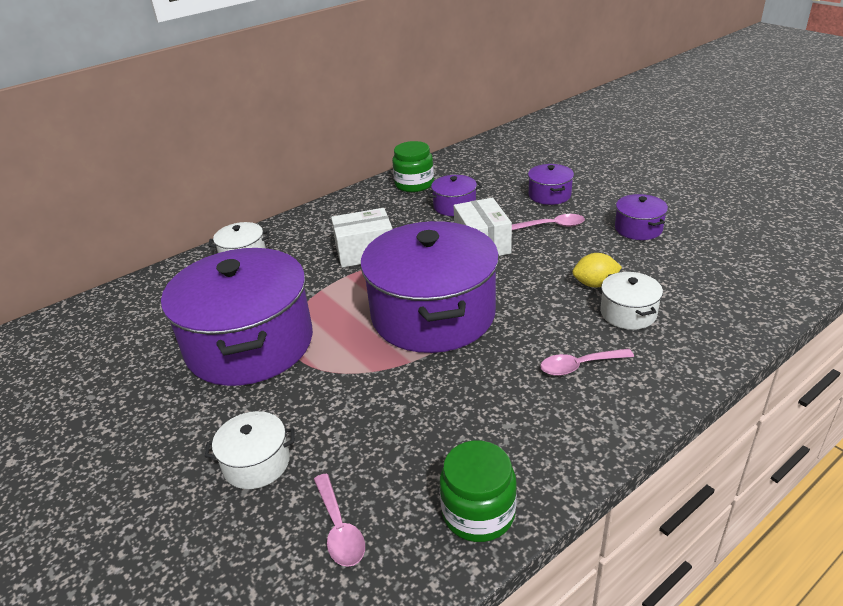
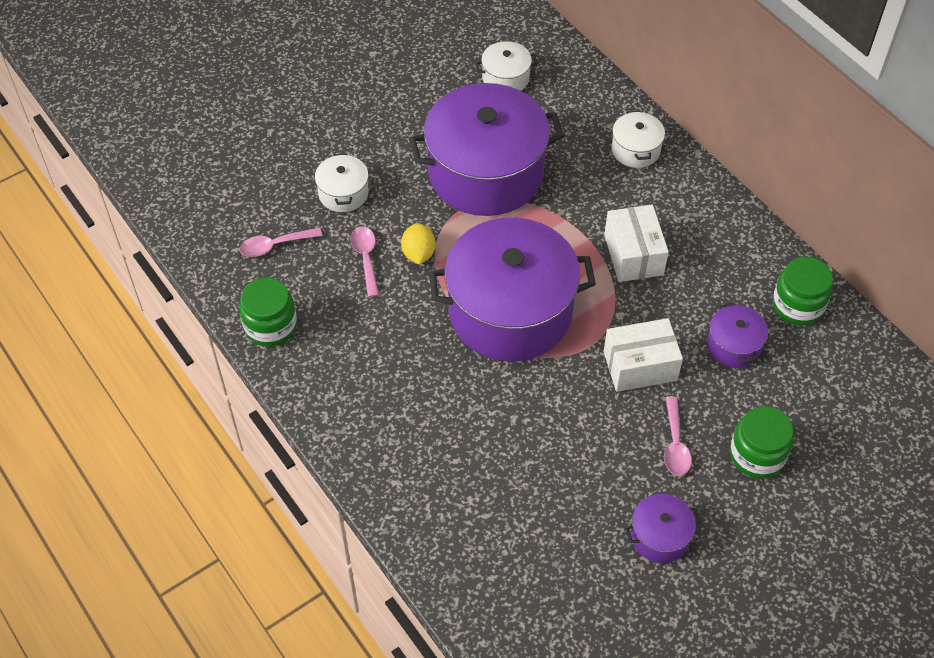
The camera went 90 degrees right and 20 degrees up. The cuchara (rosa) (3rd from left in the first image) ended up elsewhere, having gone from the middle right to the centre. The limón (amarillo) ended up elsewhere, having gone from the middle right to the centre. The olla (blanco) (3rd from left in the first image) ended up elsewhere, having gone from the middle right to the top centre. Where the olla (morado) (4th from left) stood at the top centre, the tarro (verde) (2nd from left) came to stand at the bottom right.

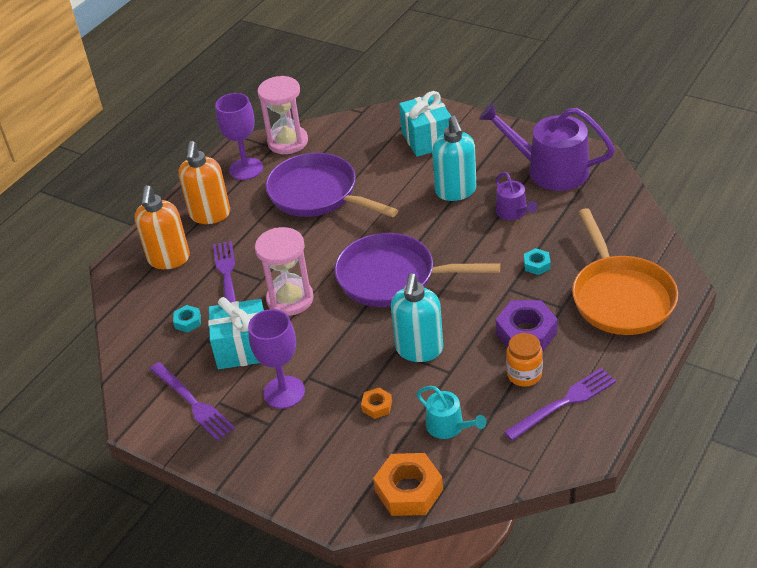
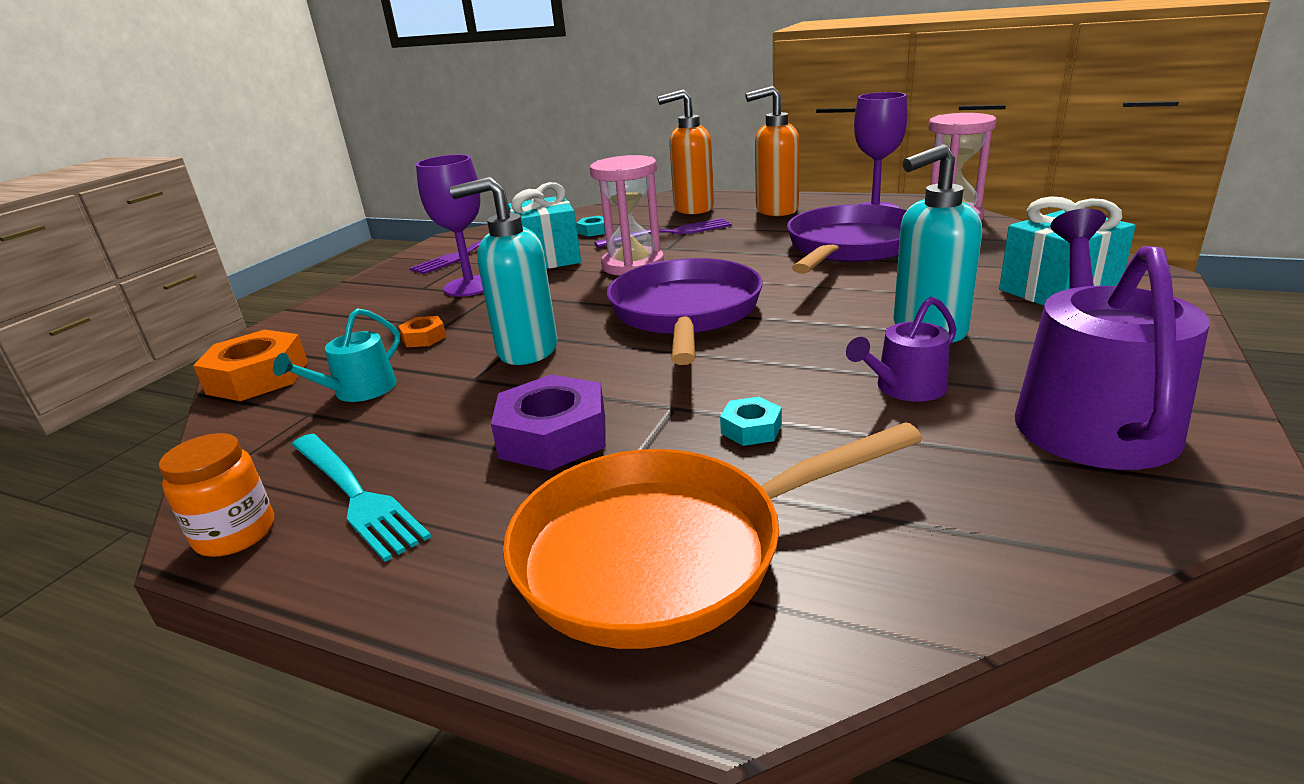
The camera went 80 degrees right and 15 degrees down. The tarro (naranja) ended up elsewhere, having gone from the middle right to the middle left. What was the tenedor (morado) (3rd from left) at the bottom right turned into the tenedor (turquesa) at the middle left.

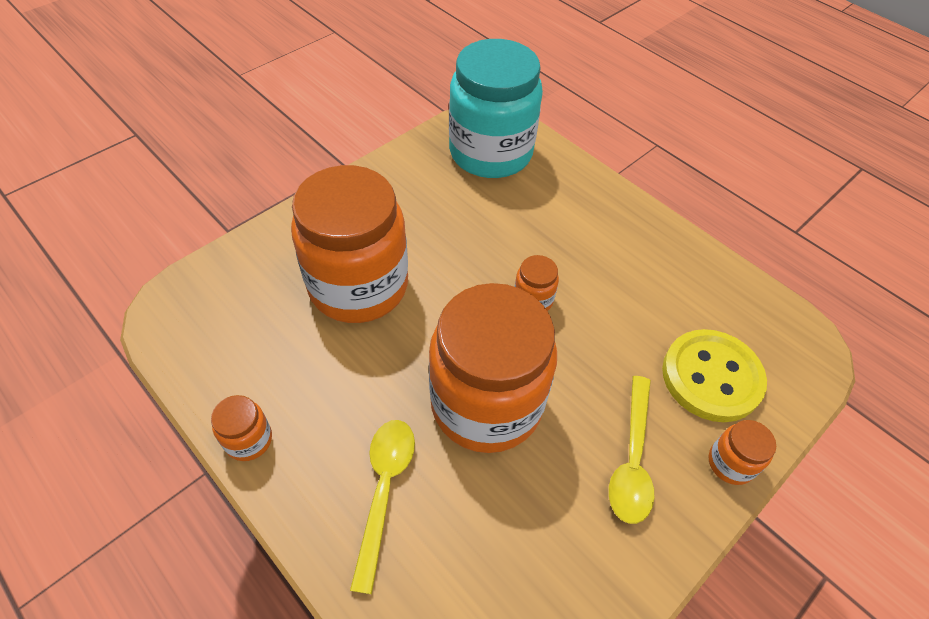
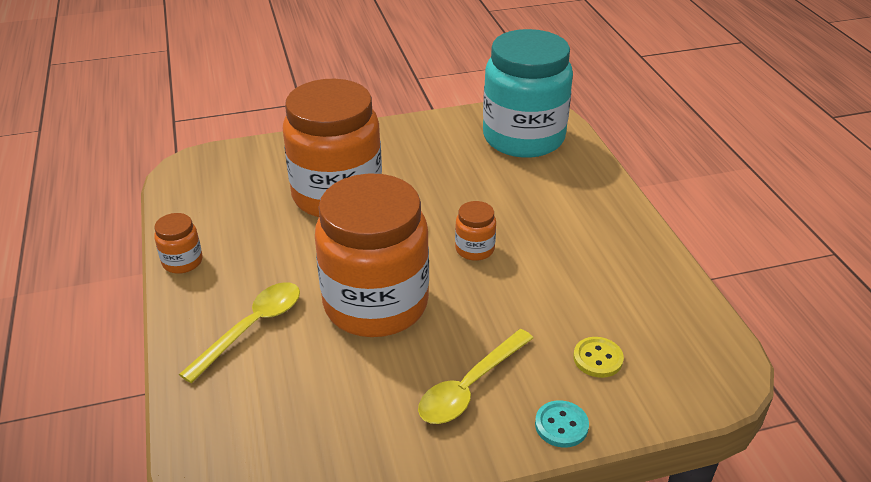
The camera went 30 degrees right and 15 degrees down. Where the tarro (naranja) (5th from left) stood at the bottom right, the botón (turquesa) came to stand at the bottom centre. The size of the botón (amarillo) at the middle right changed by a factor of 0.48.

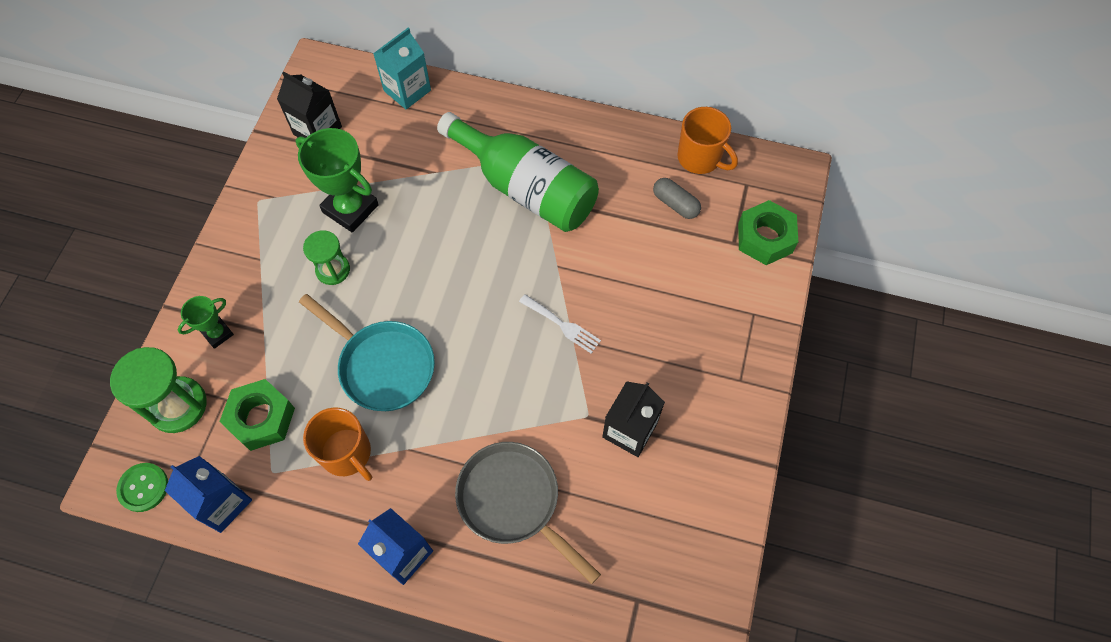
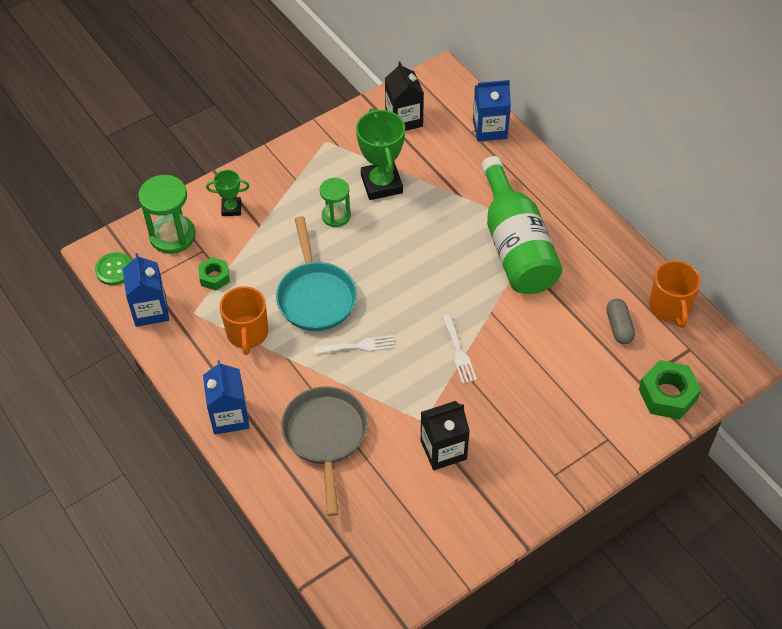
The camera went 40 degrees right and 10 degrees down. The second view gained the tenedor (blanco) (1st from left) at the centre. What was the cartón de leche (turquesa) at the top centre turned into the cartón de leche (azul) (3rd from left) at the top centre. The size of the tuerca (verde) (1st from left) at the middle left changed by a factor of 0.61.

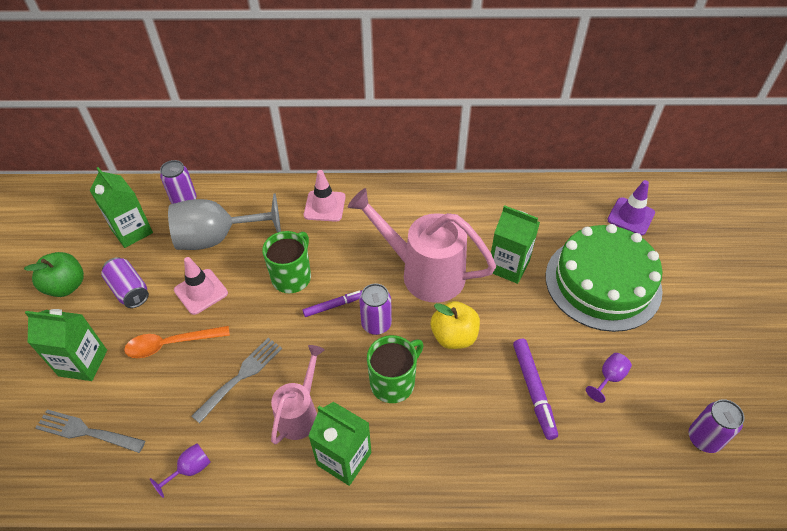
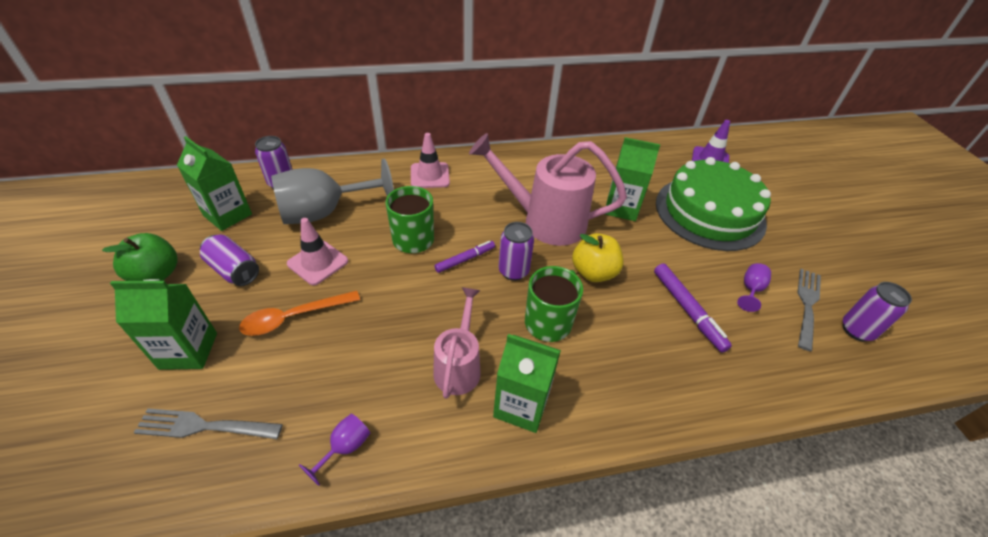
The camera went 15 degrees left and 5 degrees down. The tenedor (gris) (2nd from left) ended up elsewhere, having gone from the bottom left to the middle right.

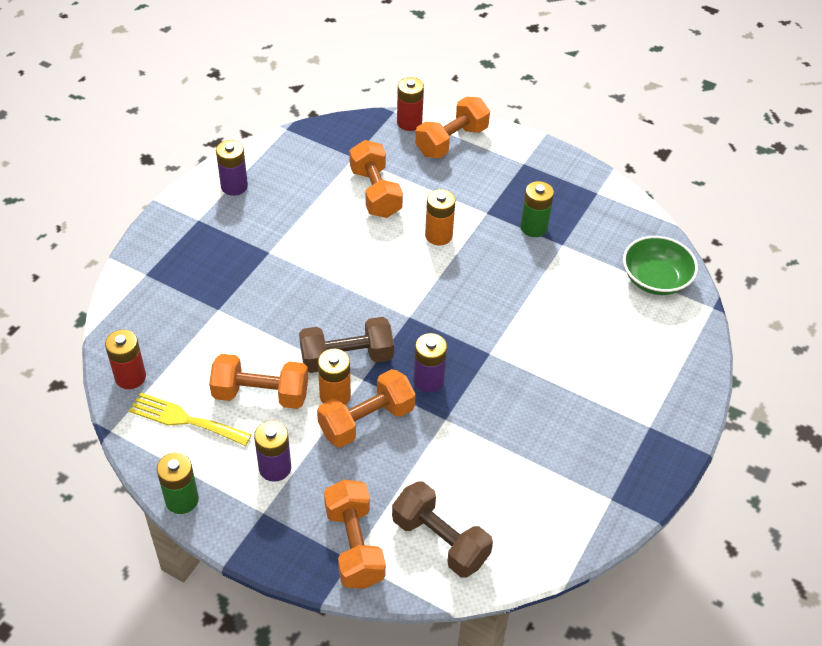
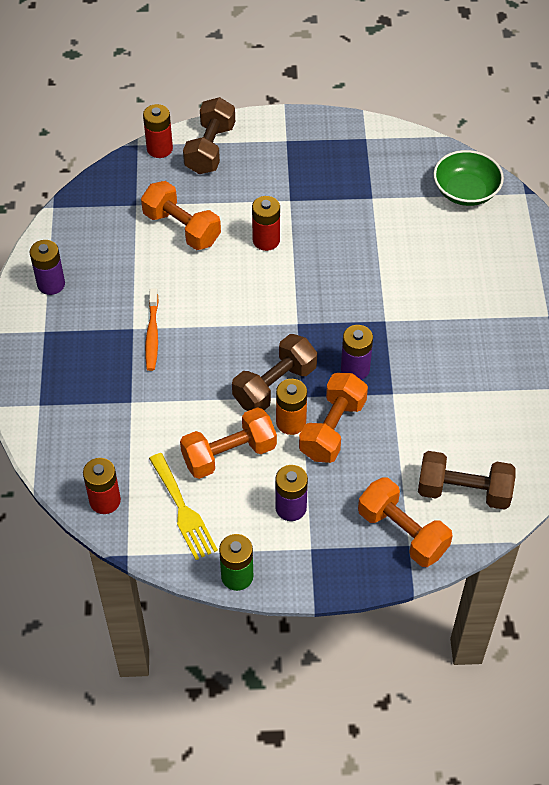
The camera went 30 degrees left and 5 degrees up. The second view lost the pila (verde) (2nd from left) at the top centre. The second view gained the cepillo de dientes (naranja) at the middle left. What was the mancuerna (naranja) (5th from left) at the top centre turned into the mancuerna (marrón) (1st from left) at the top centre. What was the pila (naranja) (2nd from left) at the centre turned into the pila (rojo) (3rd from left) at the top centre. The tenedor (amarillo) at the middle left ended up facing another way, 105 degrees counterclockwise from before.

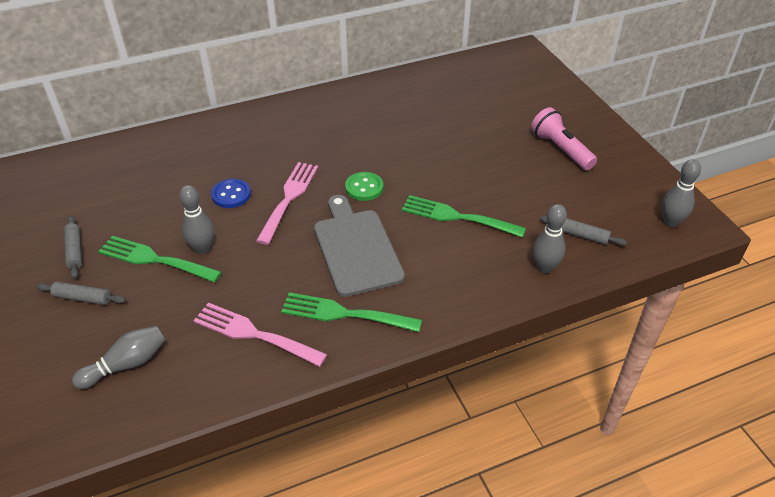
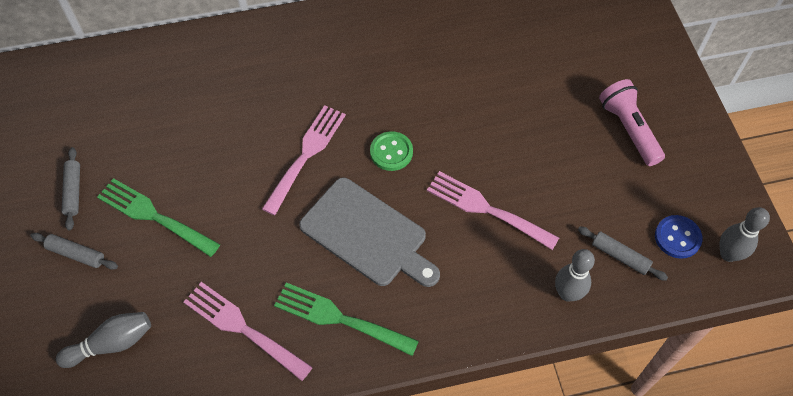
The camera went 10 degrees right and 15 degrees up. The second view lost the bolo (gris) (2nd from left) at the middle left. The botón (azul) ended up elsewhere, having gone from the middle left to the middle right. What was the tenedor (verde) (3rd from left) at the centre turned into the tenedor (rosa) (3rd from left) at the centre. The tabla de cortar (gris) at the centre ended up facing another way, 135 degrees clockwise from before.

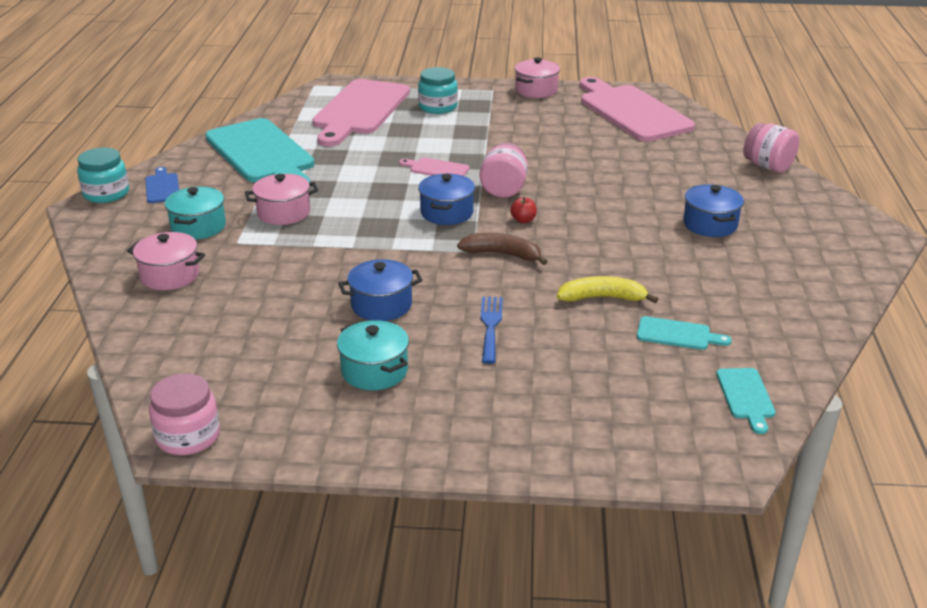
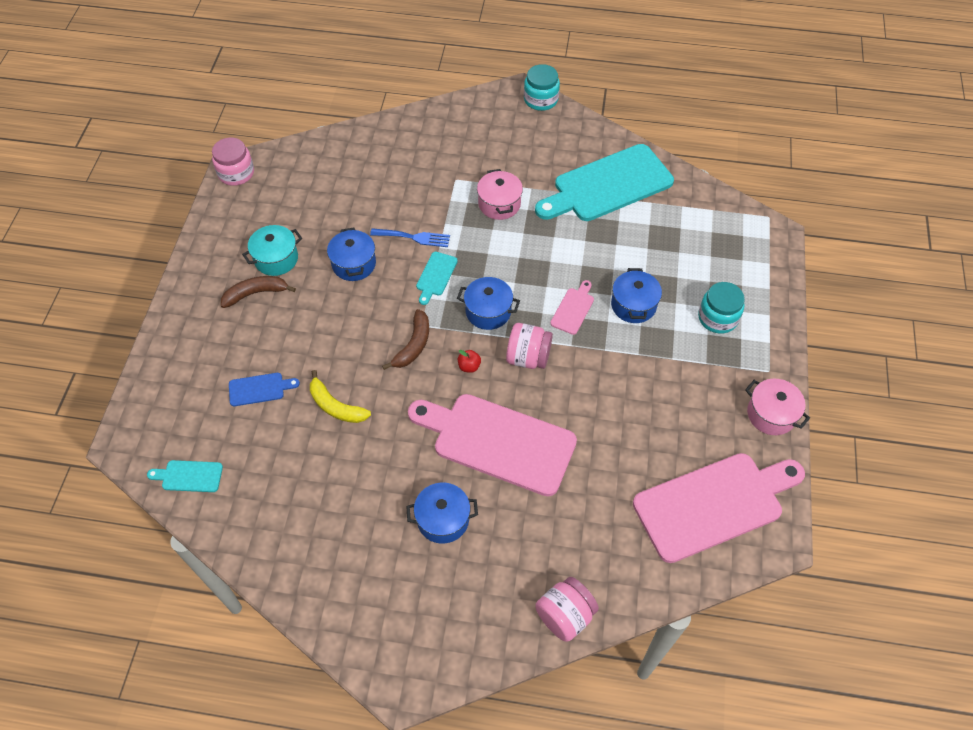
The camera went 95 degrees right and 25 degrees up. The second view lost the olla (rosa) (1st from left) at the middle left. The second view lost the olla (turquesa) (1st from left) at the middle left. The second view gained the plátano (marrón) (1st from left) at the middle left. The second view gained the olla (azul) (4th from left) at the centre. The tabla de cortar (azul) ended up elsewhere, having gone from the top left to the middle left. The tabla de cortar (rosa) (1st from left) ended up elsewhere, having gone from the top centre to the centre. The tenedor (azul) ended up elsewhere, having gone from the centre to the top centre. The tabla de cortar (turquesa) (2nd from left) ended up elsewhere, having gone from the middle right to the centre. The plátano (amarillo) at the centre ended up facing another way, 120 degrees clockwise from before.

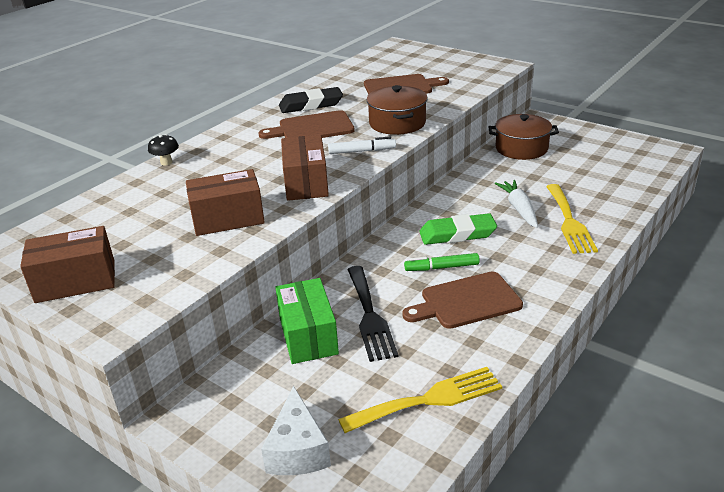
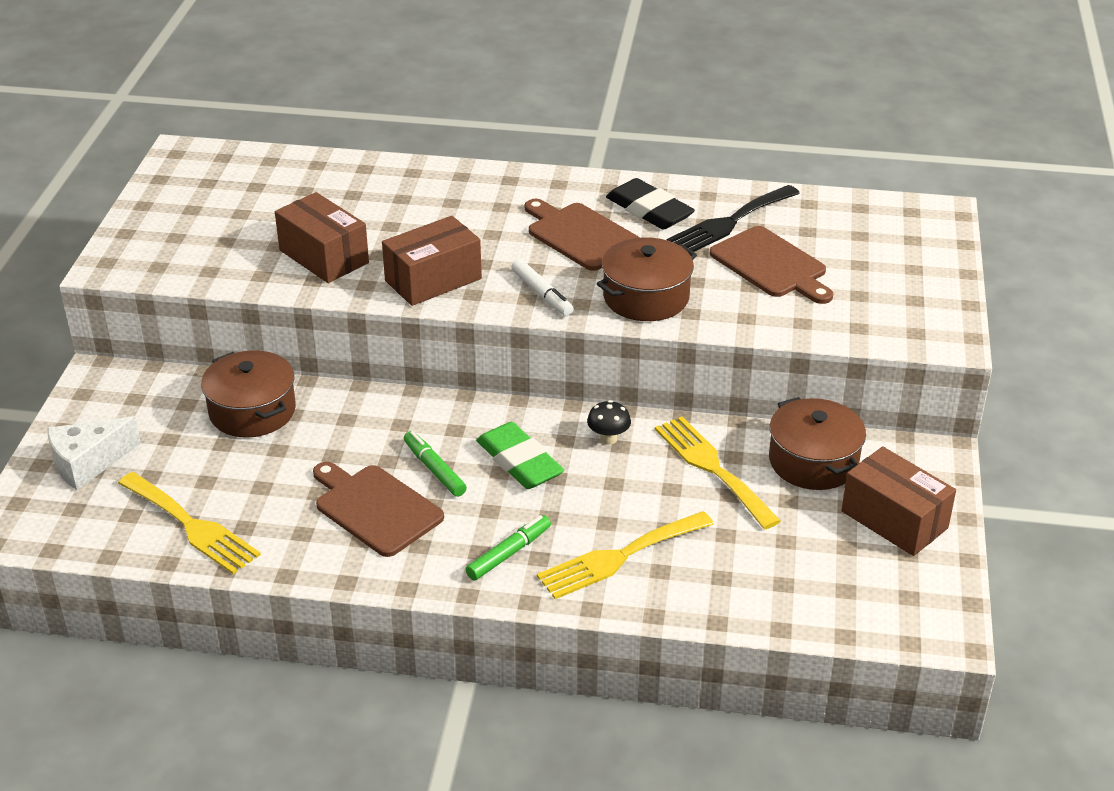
The camera went 60 degrees right and 5 degrees up. The second view lost the zanahoria (blanco) at the middle right. The second view gained the rotulador (verde) (2nd from left) at the bottom centre. The second view gained the tenedor (amarillo) (3rd from left) at the centre. The caja (marrón) (1st from left in the first image) ended up elsewhere, having gone from the middle left to the middle right. The seta (negro) ended up elsewhere, having gone from the top left to the centre. The tenedor (negro) ended up elsewhere, having gone from the centre to the top centre. Where the caja (verde) stood at the centre, the olla (marrón) (1st from left) came to stand at the middle left.

